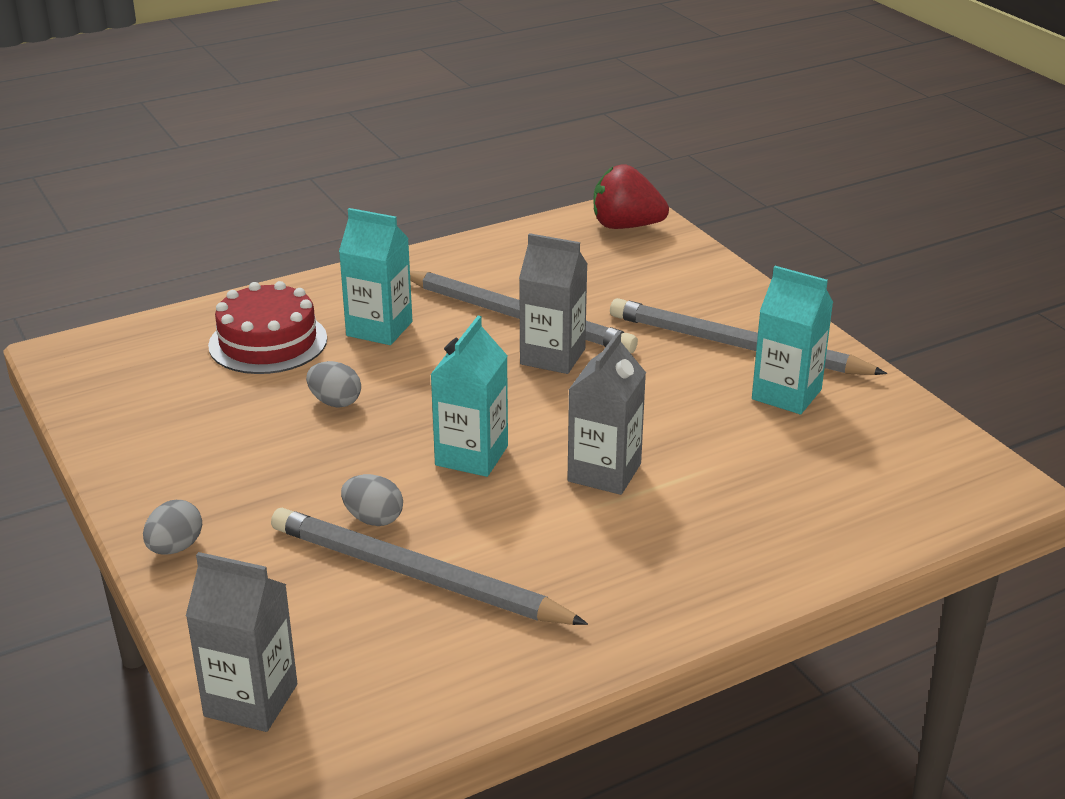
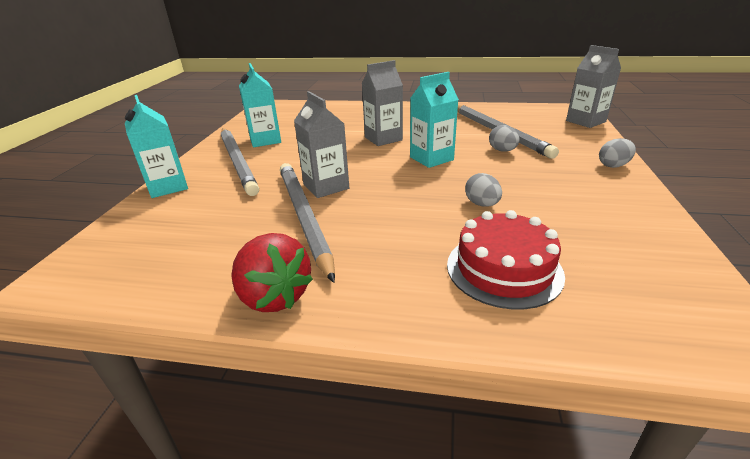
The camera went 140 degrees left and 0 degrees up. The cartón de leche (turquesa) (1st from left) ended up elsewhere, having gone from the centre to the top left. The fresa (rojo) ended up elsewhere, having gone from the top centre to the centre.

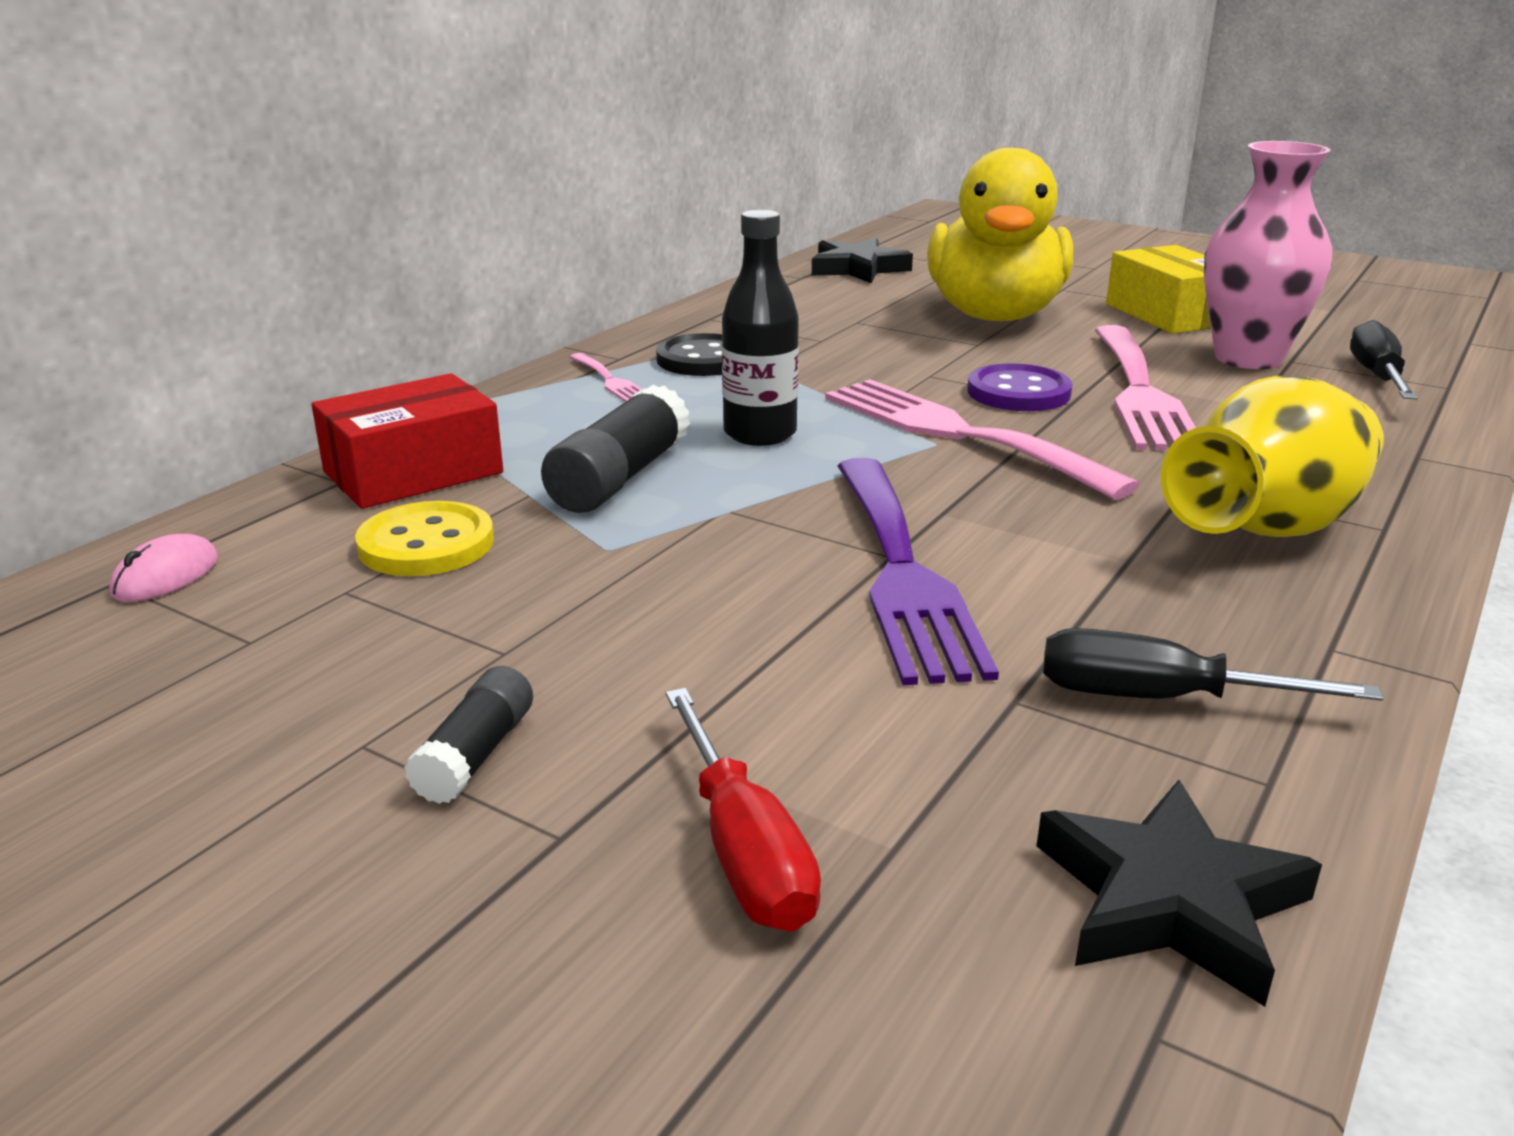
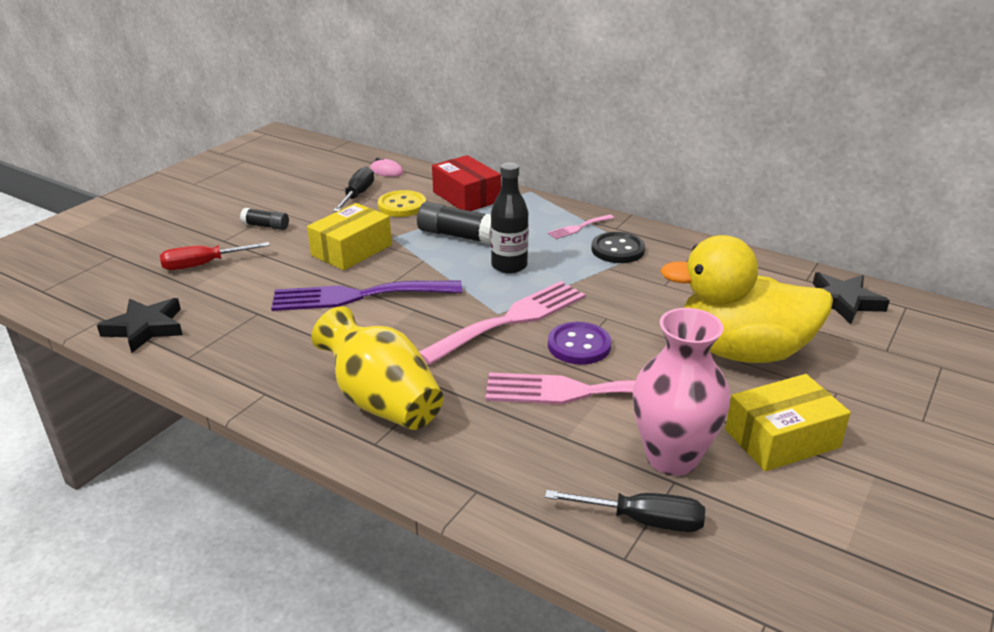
The camera went 90 degrees right and 5 degrees up. The second view gained the caja (amarillo) (1st from left) at the centre. The destornillador (negro) (1st from left) ended up elsewhere, having gone from the middle right to the top centre.

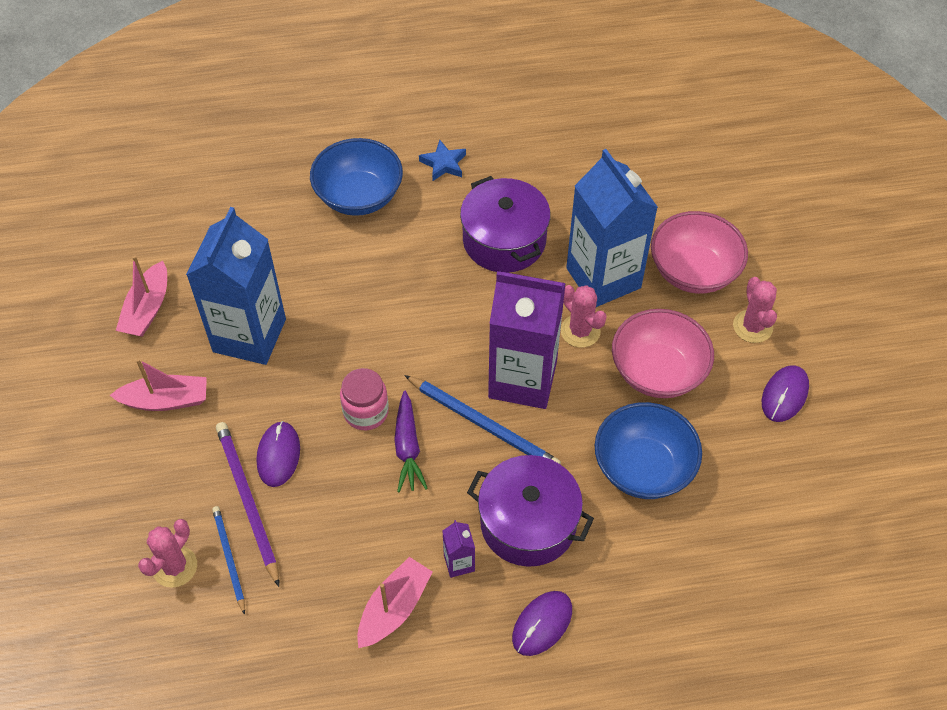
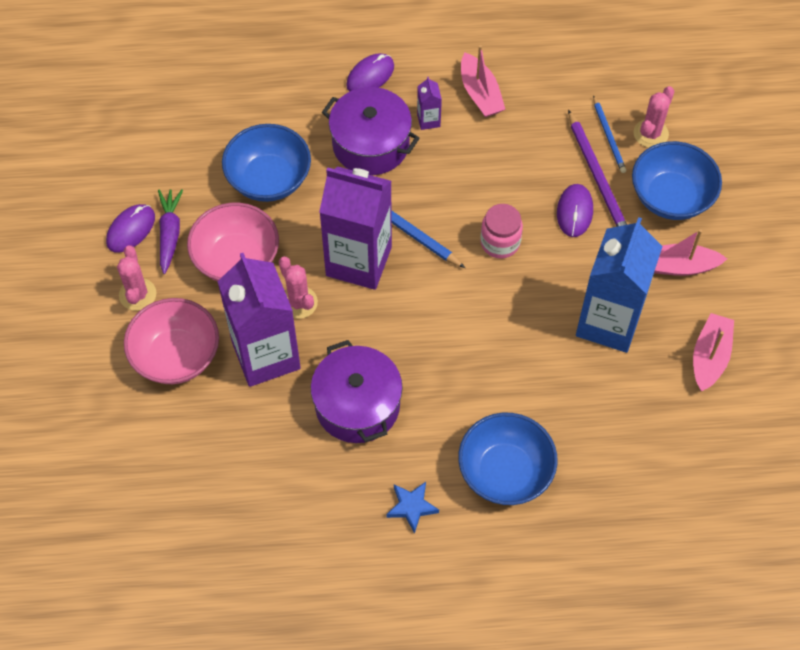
The camera went 175 degrees left and 5 degrees up. The second view gained the cuenco (azul) (3rd from left) at the top right. The zanahoria (morado) ended up elsewhere, having gone from the centre to the middle left. What was the cartón de leche (azul) (2nd from left) at the top centre turned into the cartón de leche (morado) (1st from left) at the middle left. The barco (rosa) (3rd from left in the first image) at the bottom centre ended up facing another way, 60 degrees counterclockwise from before.

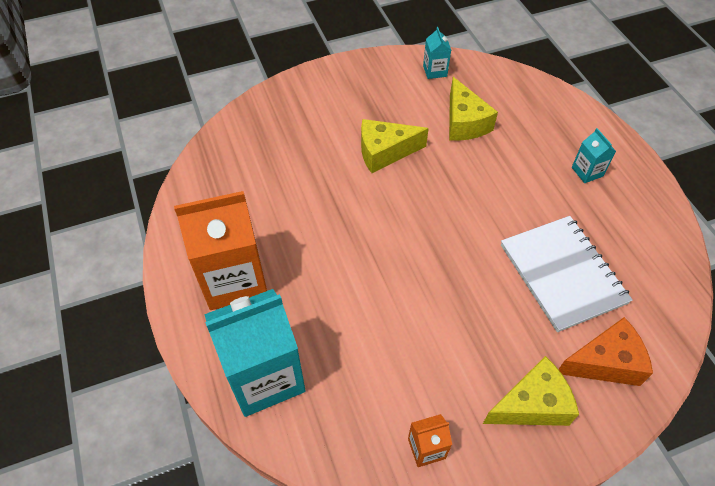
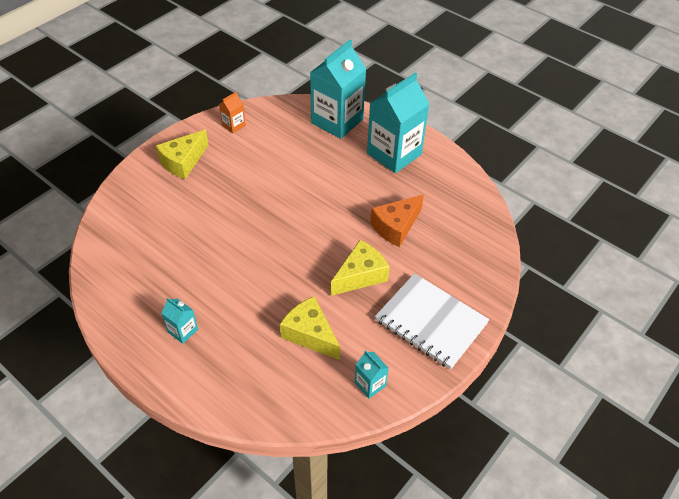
The camera went 150 degrees right and 5 degrees down. The cuaderno (blanco) ended up elsewhere, having gone from the middle right to the centre. The queso (naranja) ended up elsewhere, having gone from the bottom right to the centre. What was the cartón de leche (naranja) (1st from left) at the middle left turned into the cartón de leche (turquesa) (4th from left) at the top centre.

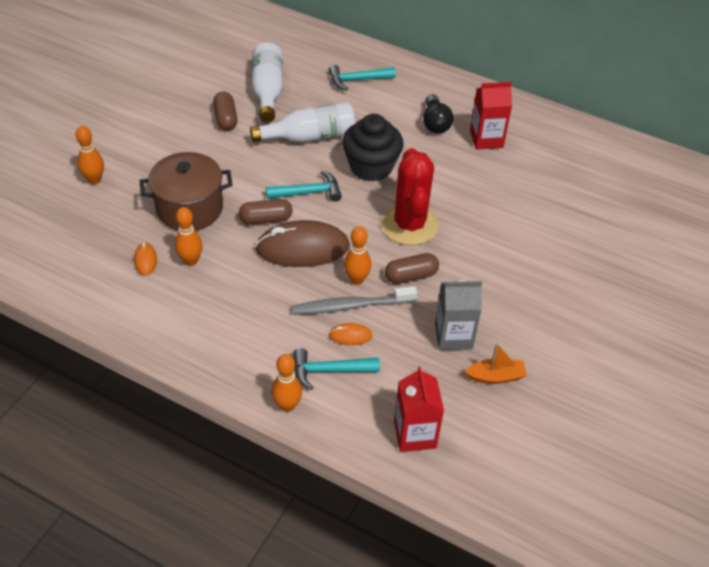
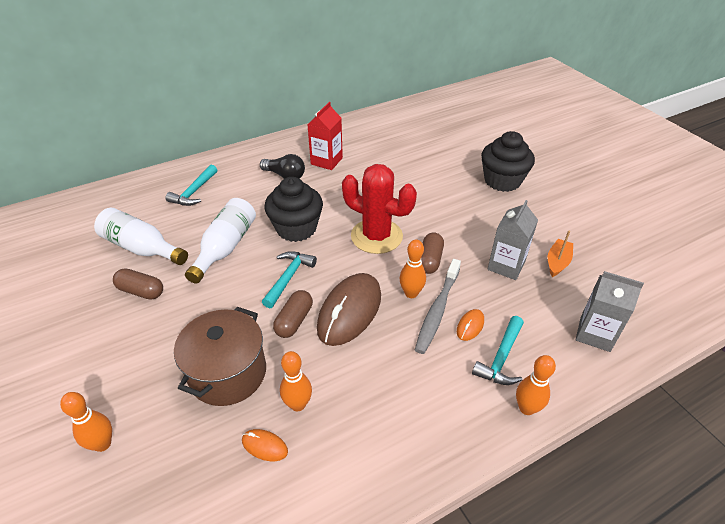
The camera went 55 degrees left and 5 degrees down. The second view gained the magdalena (negro) (2nd from left) at the top right. What was the cartón de leche (rojo) (1st from left) at the bottom centre turned into the cartón de leche (gris) (2nd from left) at the middle right.

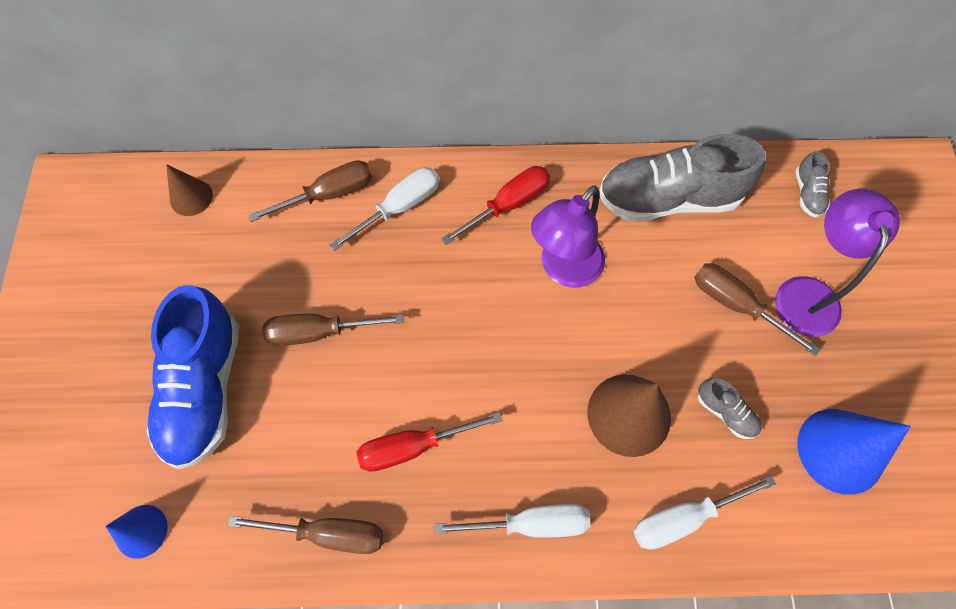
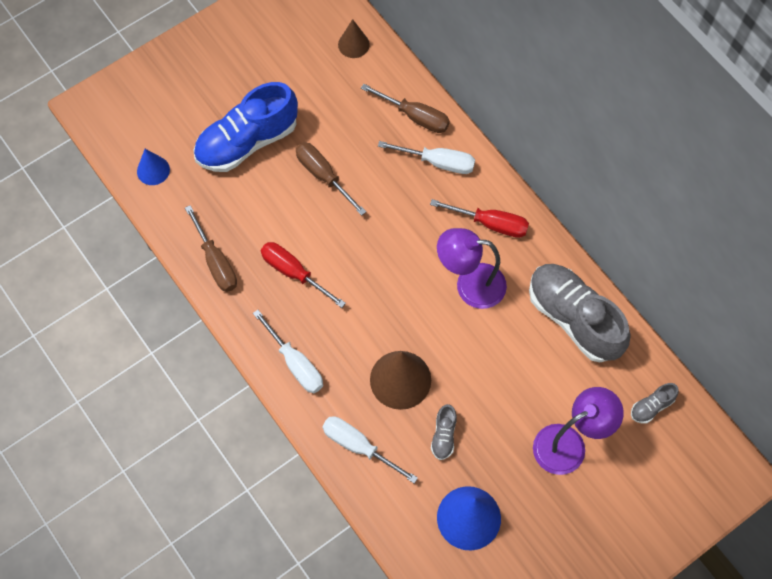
The camera went 55 degrees right and 0 degrees up. The second view lost the destornillador (marrón) (4th from left) at the middle right.

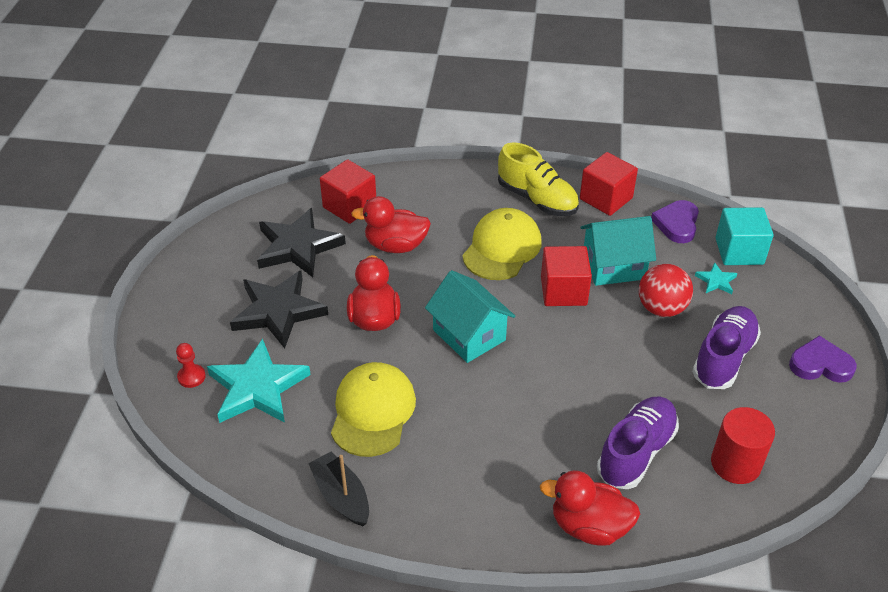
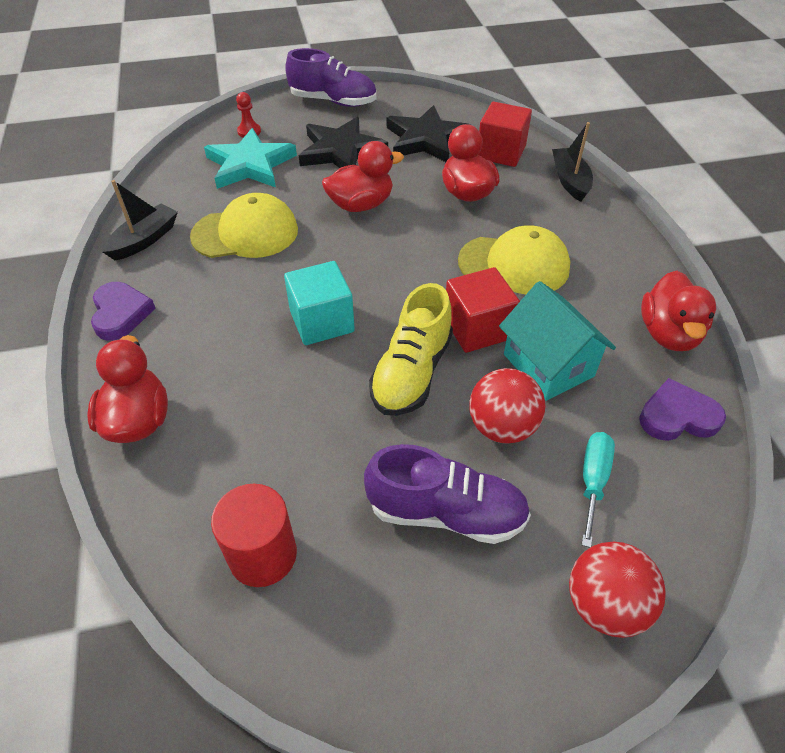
The camera went 70 degrees right and 5 degrees up. The second view lost the casa (turquesa) (1st from left) at the centre. The second view gained the barco (negro) (2nd from left) at the top right. The second view gained the pelota (rojo) (2nd from left) at the bottom right. The zapato (amarillo) ended up elsewhere, having gone from the top centre to the centre. The zapato (morado) (1st from left) ended up elsewhere, having gone from the bottom right to the top centre. The cubo (turquesa) ended up elsewhere, having gone from the middle right to the centre. The corazón (morado) (2nd from left in the first image) ended up elsewhere, having gone from the middle right to the middle left. Where the cubo (rojo) (3rd from left) stood at the top right, the pato (rojo) (4th from left) came to stand at the middle right. Where the estrella (turquesa) (2nd from left) stood at the middle right, the destornillador (turquesa) came to stand at the middle right.

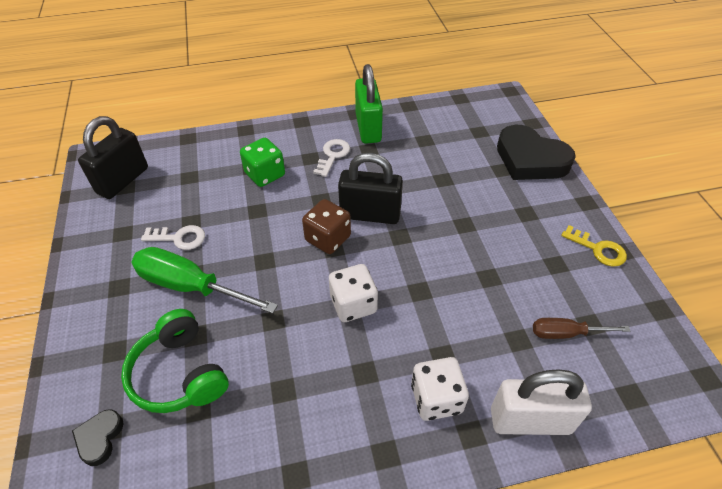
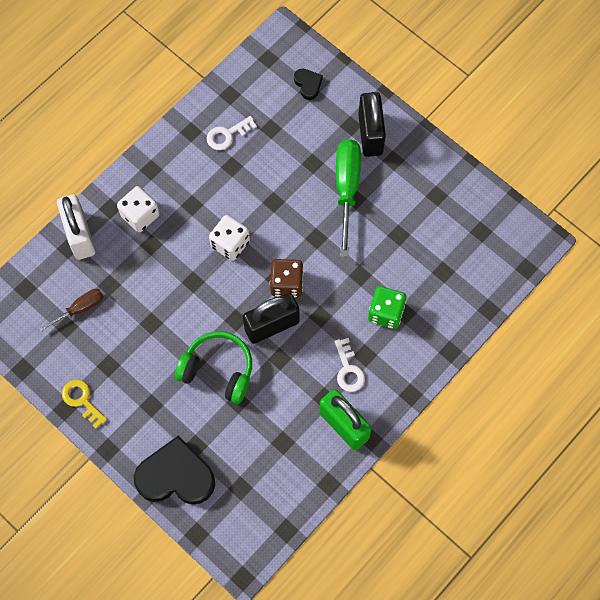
The camera went 145 degrees right and 20 degrees up. The candado (negro) (1st from left in the first image) ended up elsewhere, having gone from the top left to the top centre. The auriculares (verde) ended up elsewhere, having gone from the bottom left to the centre. The llave (blanco) (1st from left) ended up elsewhere, having gone from the middle left to the top centre. The destornillador (verde) at the middle left ended up facing another way, 75 degrees counterclockwise from before. The candado (blanco) at the bottom right ended up facing another way, 75 degrees counterclockwise from before. The llave (amarillo) at the middle right ended up facing another way, 45 degrees clockwise from before.

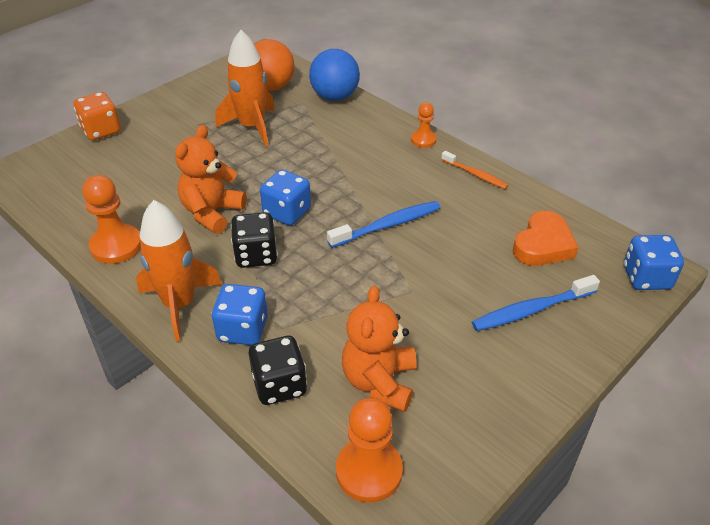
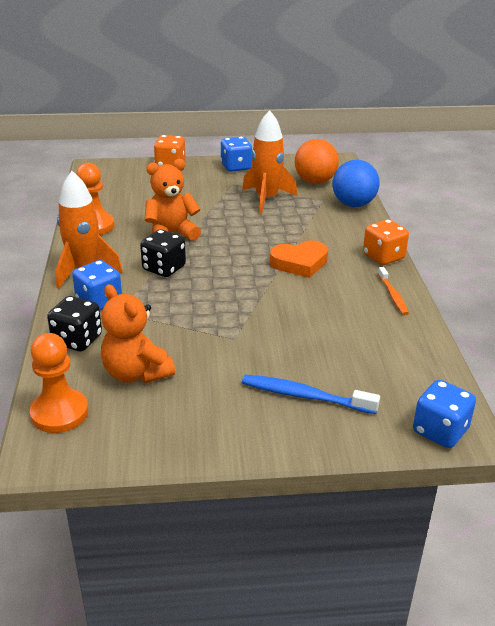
The camera went 40 degrees right and 10 degrees down. The second view lost the cepillo de dientes (azul) (1st from left) at the centre. The dado (azul) (2nd from left) ended up elsewhere, having gone from the centre to the top centre. The corazón (naranja) ended up elsewhere, having gone from the middle right to the centre. Where the peón (naranja) (3rd from left) stood at the top centre, the dado (naranja) (2nd from left) came to stand at the middle right. The osito (naranja) (2nd from left in the first image) at the centre ended up facing another way, 90 degrees counterclockwise from before.

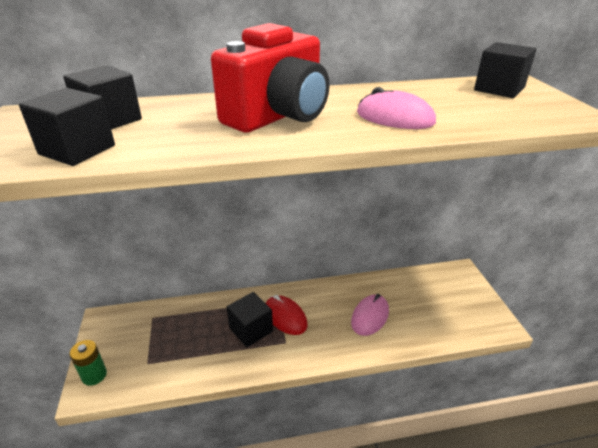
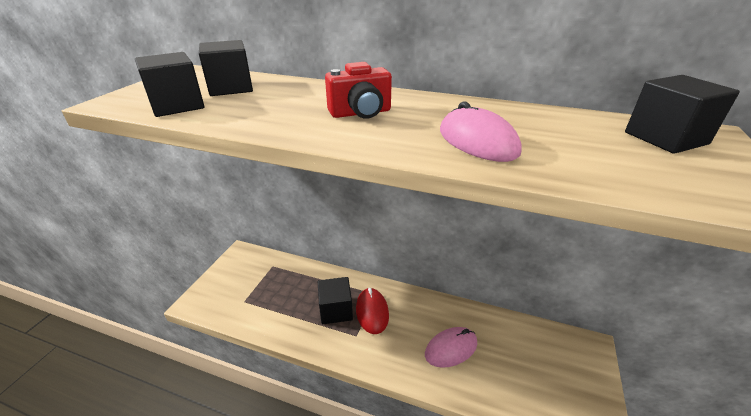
The camera went 30 degrees right and 0 degrees up. The second view lost the pila (verde) at the bottom left. The size of the cámara (rojo) at the top centre changed by a factor of 0.54.

